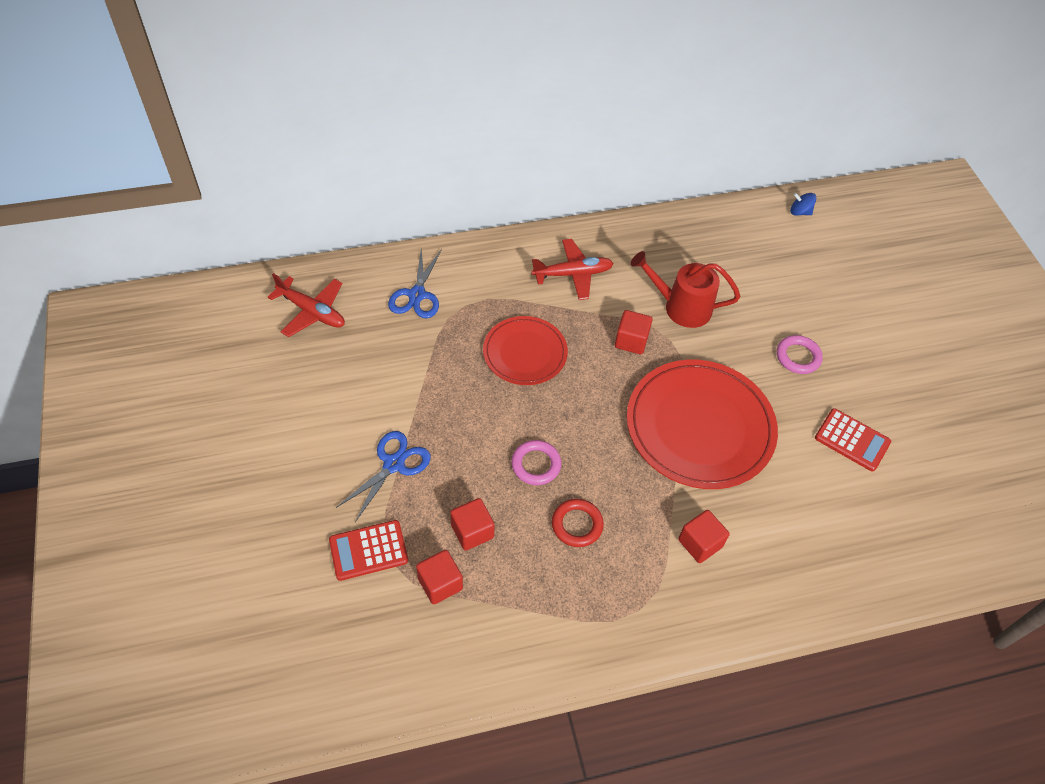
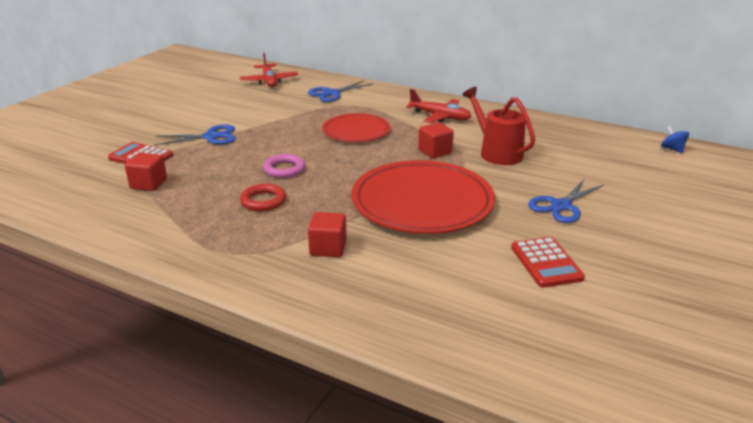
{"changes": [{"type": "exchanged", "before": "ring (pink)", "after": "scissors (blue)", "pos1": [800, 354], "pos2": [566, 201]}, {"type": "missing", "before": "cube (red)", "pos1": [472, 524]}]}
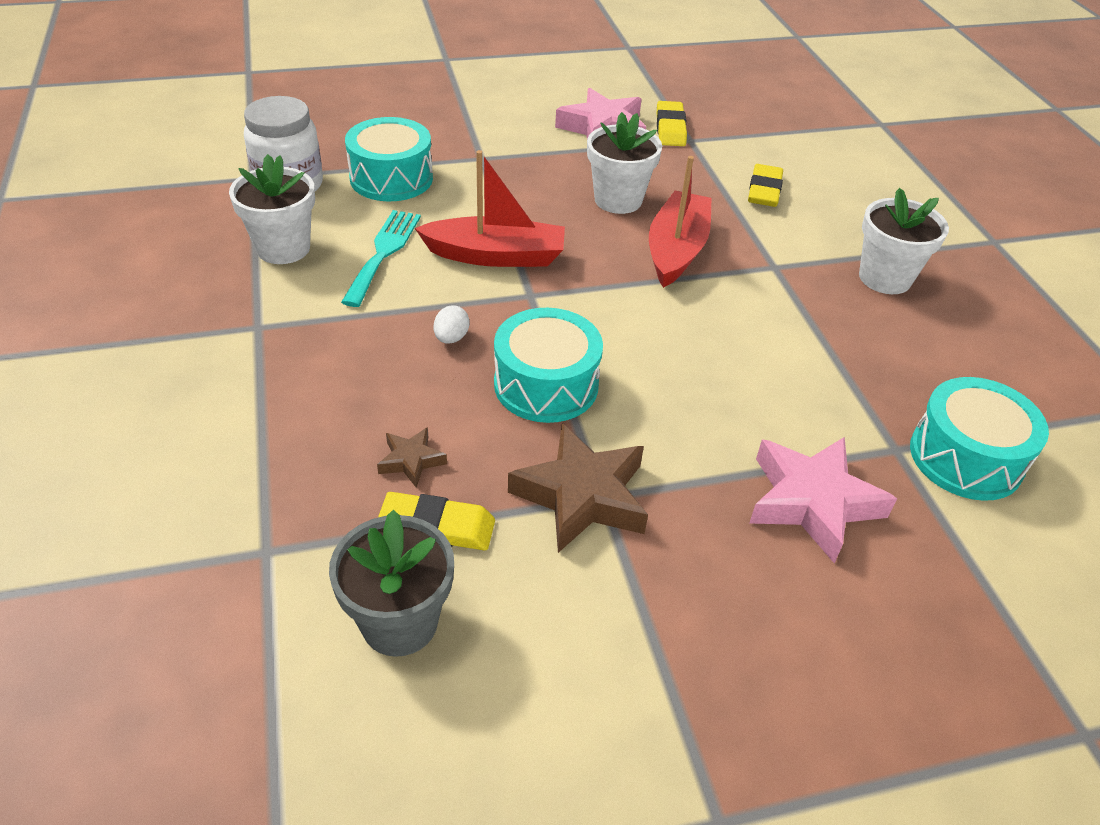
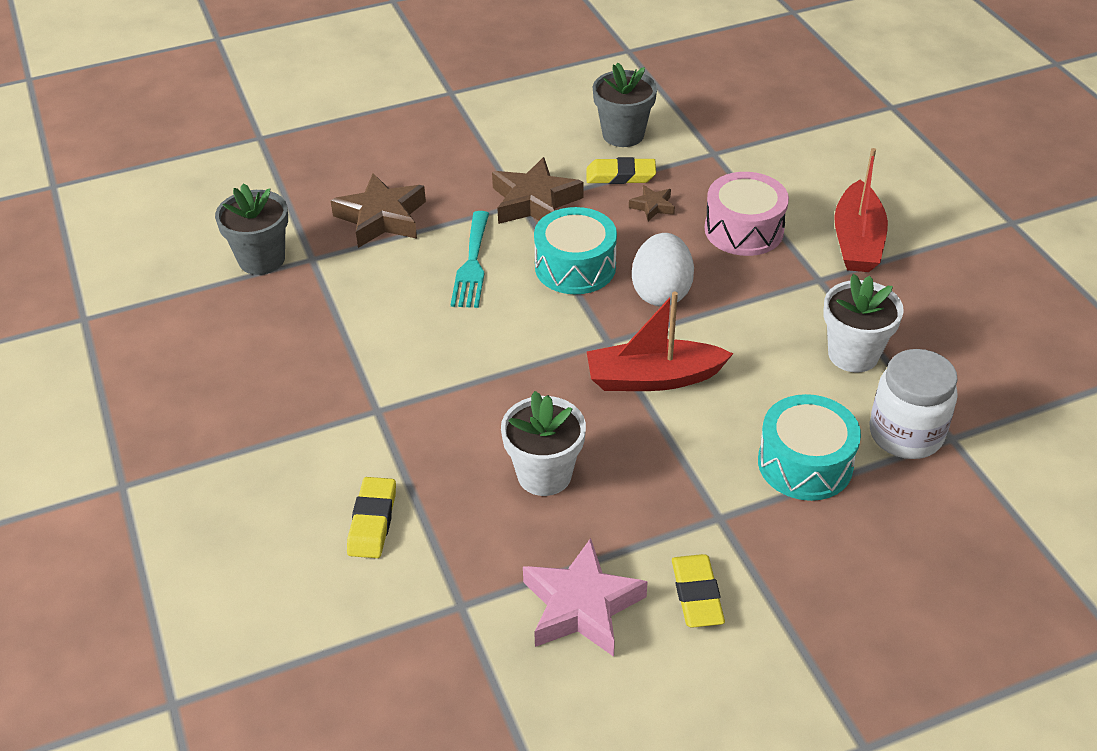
{"changes": [{"type": "exchanged", "before": "drum (turquoise)", "after": "flower pot (grey)", "pos1": [979, 439], "pos2": [251, 229]}, {"type": "colour", "before": "star (pink)", "after": "star (brown)", "pos1": [823, 500], "pos2": [378, 210]}, {"type": "relocated", "before": "fork (turquoise)", "pos1": [381, 258], "pos2": [470, 259]}, {"type": "size", "before": "egg (white)", "pos1": [452, 324], "pos2": [663, 270], "scale": 2.16}, {"type": "relocated", "before": "eraser (yellow)", "pos1": [672, 123], "pos2": [698, 591]}, {"type": "appeared", "after": "drum (pink)", "pos2": [747, 214]}, {"type": "relocated", "before": "boat (red)", "pos1": [680, 222], "pos2": [861, 210]}, {"type": "missing", "before": "flower pot (white)", "pos1": [904, 241]}]}
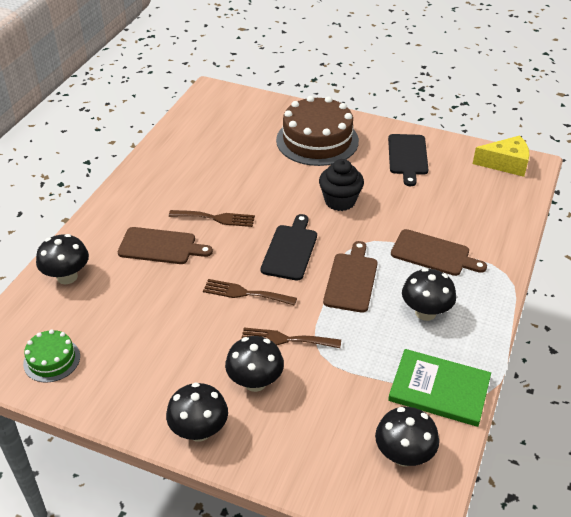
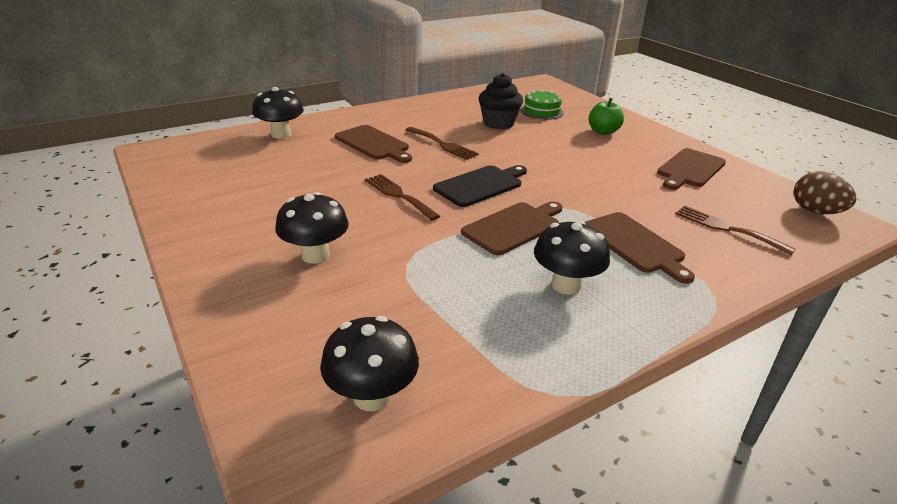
{"changes": [{"type": "relocated", "before": "cupcake (black)", "pos1": [341, 185], "pos2": [501, 101]}, {"type": "relocated", "before": "cake (green)", "pos1": [51, 356], "pos2": [542, 105]}, {"type": "exchanged", "before": "cake (brown)", "after": "apple (green)", "pos1": [317, 131], "pos2": [606, 116]}, {"type": "colour", "before": "cutting board (black)", "after": "cutting board (brown)", "pos1": [408, 160], "pos2": [691, 169]}, {"type": "relocated", "before": "fork (brown)", "pos1": [291, 337], "pos2": [735, 230]}, {"type": "exchanged", "before": "cheese (yellow)", "after": "egg (brown)", "pos1": [501, 156], "pos2": [825, 192]}, {"type": "missing", "before": "mushroom (black)", "pos1": [197, 412]}, {"type": "missing", "before": "book (green)", "pos1": [439, 388]}]}
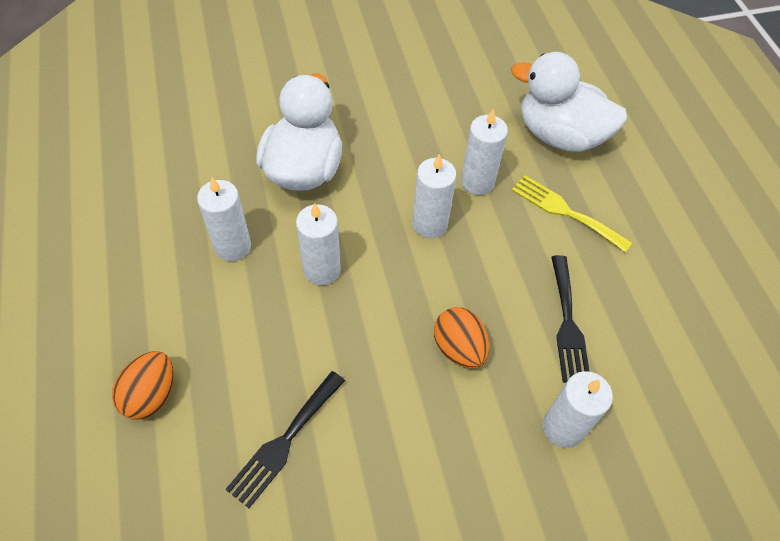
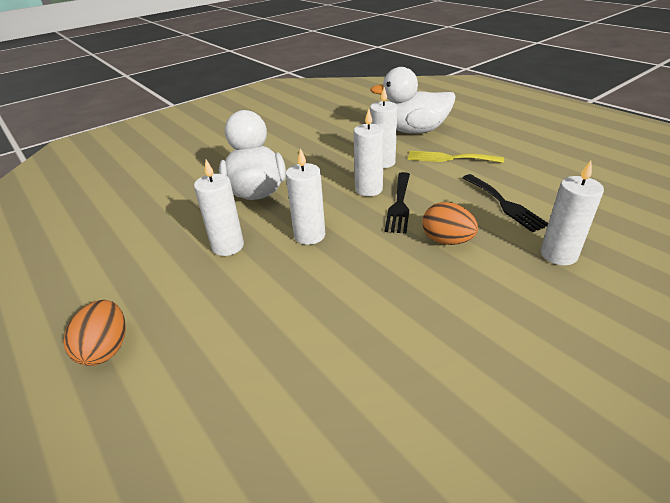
{"changes": [{"type": "relocated", "before": "egg (orange)", "pos1": [143, 385], "pos2": [94, 333]}, {"type": "relocated", "before": "fork (black)", "pos1": [285, 440], "pos2": [397, 203]}]}
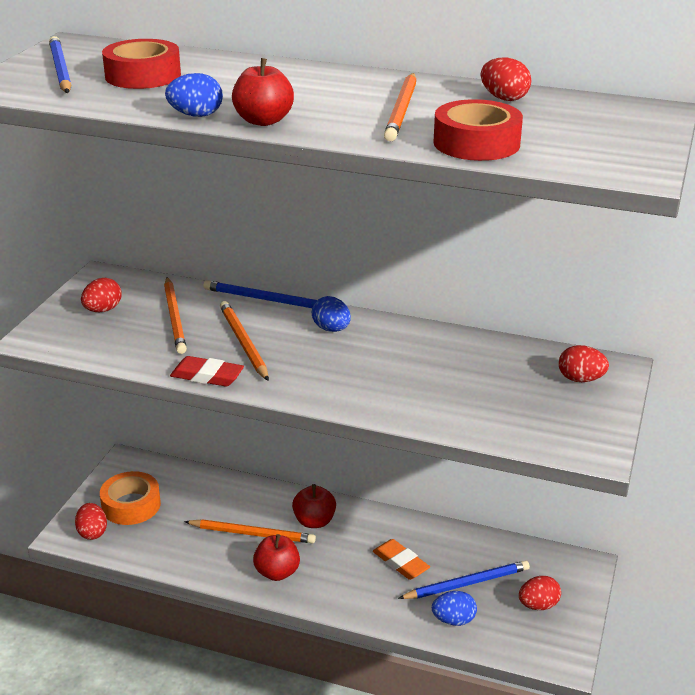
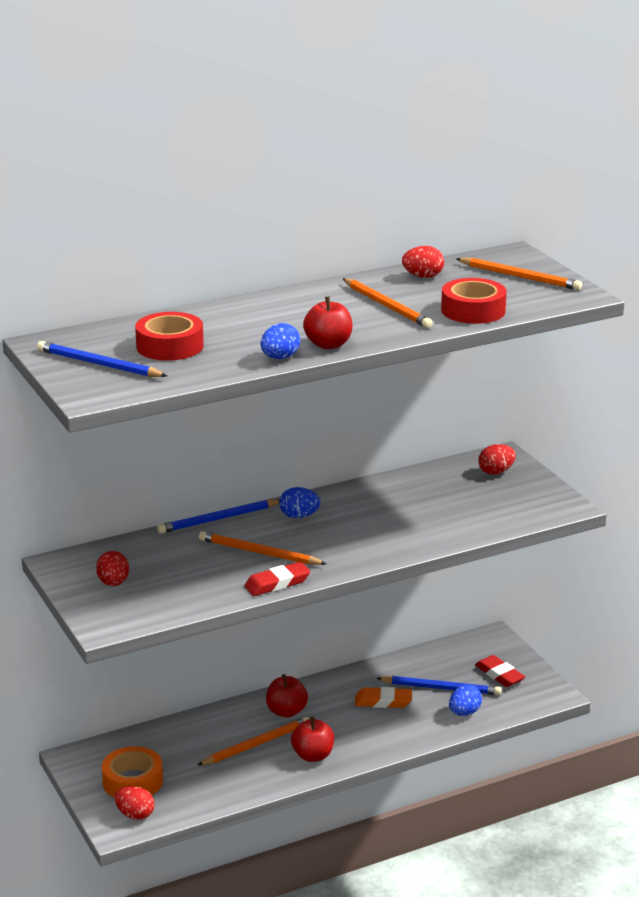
{"changes": [{"type": "spun", "before": "pencil (blue)", "pos1": [464, 579], "pos2": [438, 685], "turn": 75}, {"type": "relocated", "before": "pencil (orange)", "pos1": [175, 315], "pos2": [519, 274]}, {"type": "exchanged", "before": "egg (red)", "after": "eraser (red)", "pos1": [540, 593], "pos2": [500, 671]}]}
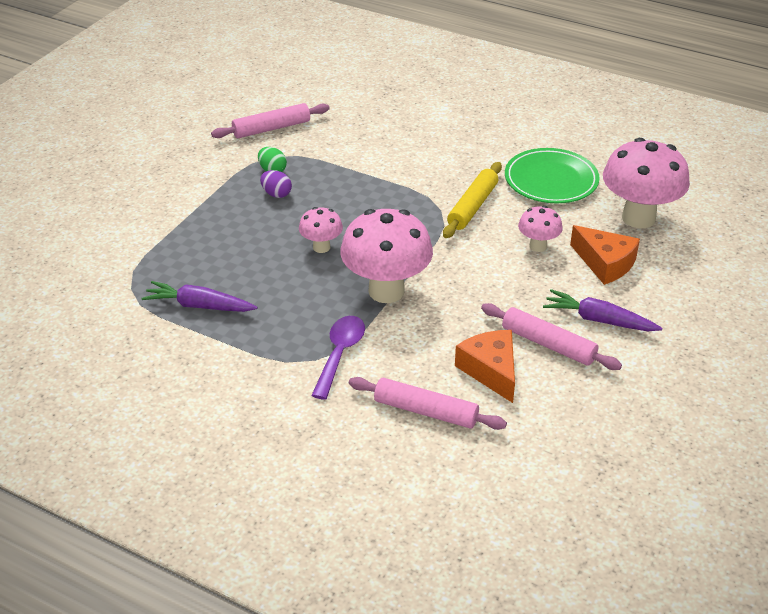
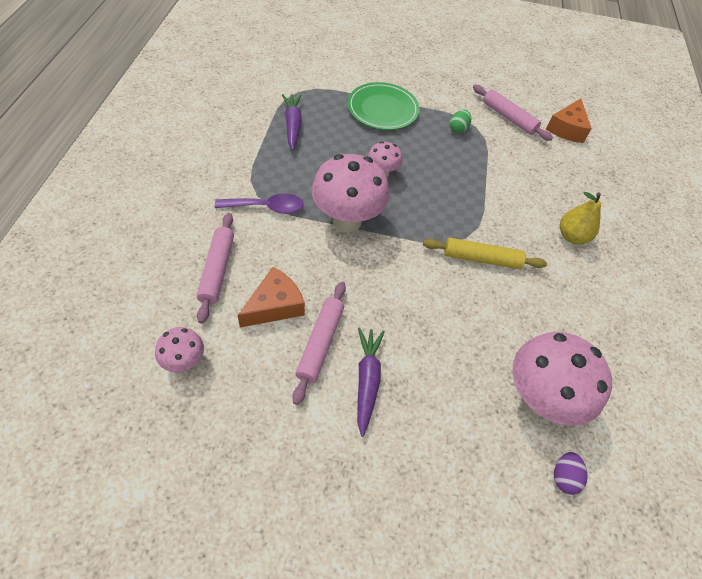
{"changes": [{"type": "relocated", "before": "mushroom (pink)", "pos1": [540, 229], "pos2": [179, 349]}, {"type": "relocated", "before": "plate (green)", "pos1": [552, 176], "pos2": [384, 106]}, {"type": "relocated", "before": "cheese (orange)", "pos1": [605, 255], "pos2": [569, 120]}, {"type": "relocated", "before": "egg (purple)", "pos1": [276, 184], "pos2": [571, 473]}, {"type": "appeared", "after": "pear (yellow)", "pos2": [580, 218]}]}
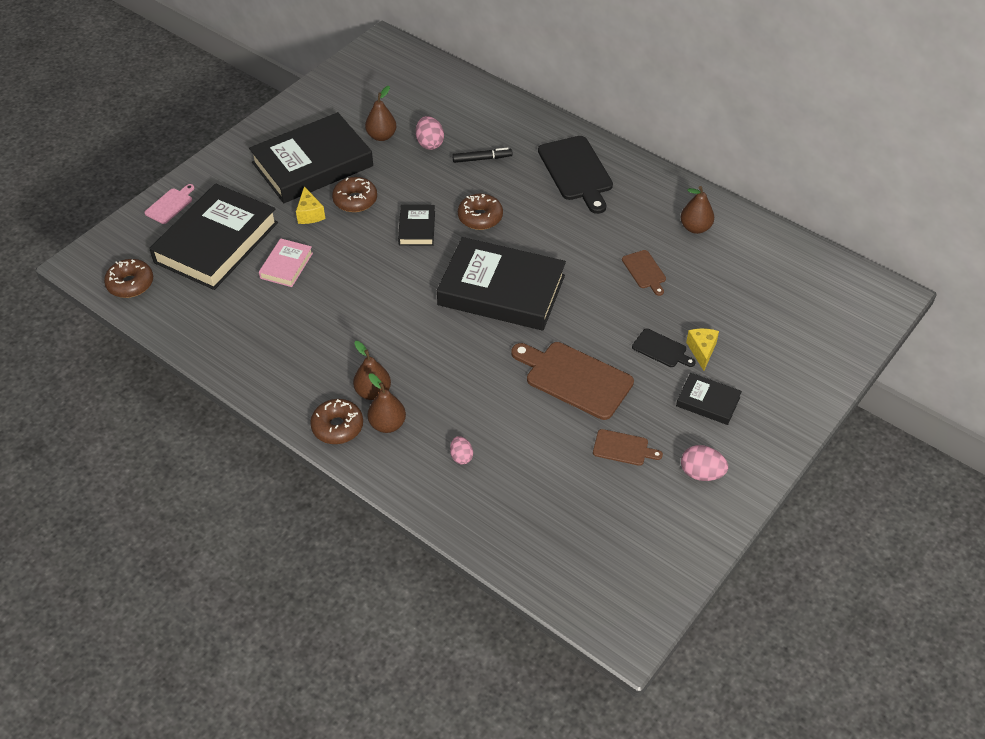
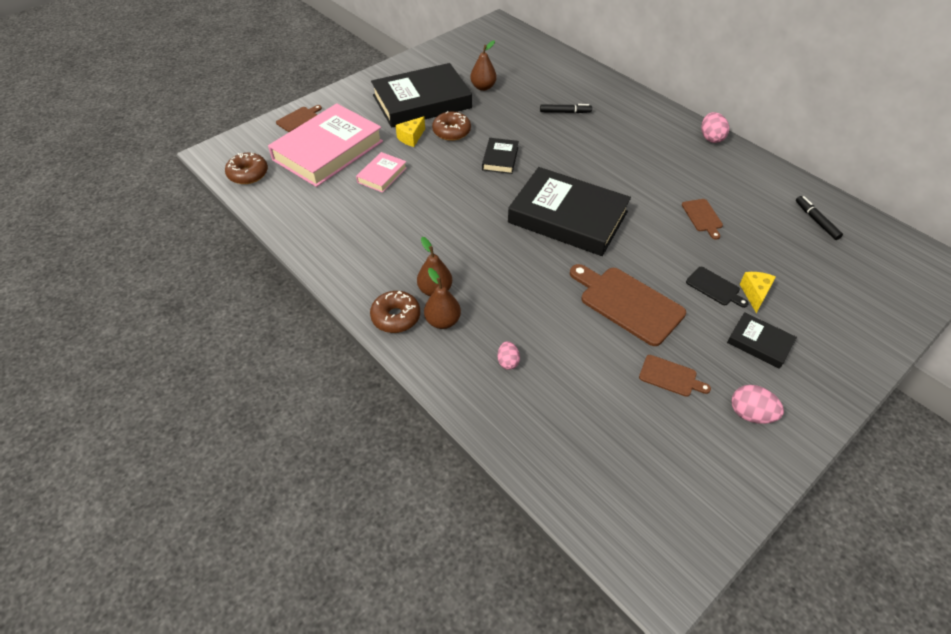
{"changes": [{"type": "colour", "before": "book (black)", "after": "book (pink)", "pos1": [213, 236], "pos2": [325, 145]}, {"type": "colour", "before": "cutting board (pink)", "after": "cutting board (brown)", "pos1": [169, 204], "pos2": [299, 118]}, {"type": "spun", "before": "cheese (yellow)", "pos1": [310, 205], "pos2": [410, 131], "turn": 45}, {"type": "relocated", "before": "egg (pink)", "pos1": [430, 133], "pos2": [715, 127]}, {"type": "appeared", "after": "marker (black)", "pos2": [819, 218]}, {"type": "missing", "before": "donut (brown)", "pos1": [480, 212]}, {"type": "missing", "before": "cutting board (black)", "pos1": [575, 175]}, {"type": "missing", "before": "pear (brown)", "pos1": [697, 210]}]}
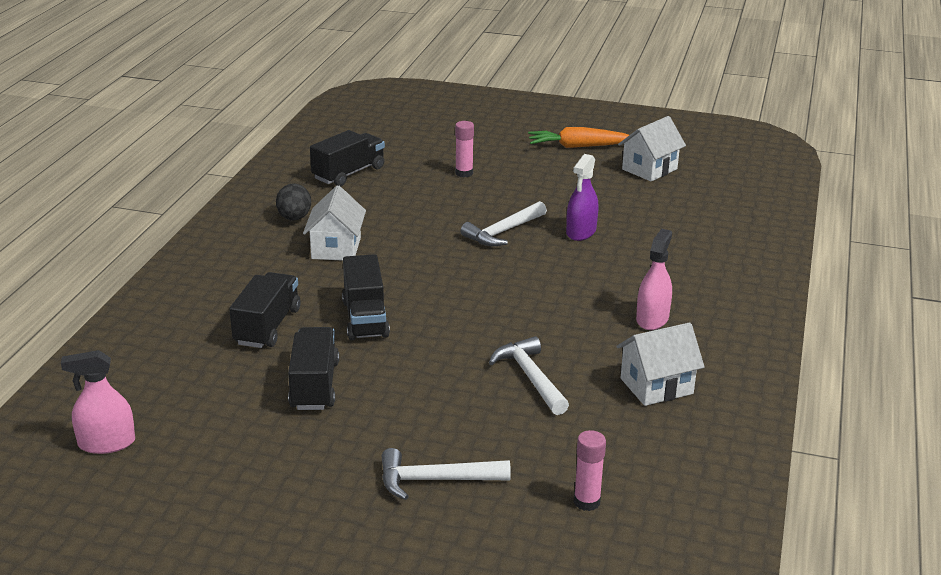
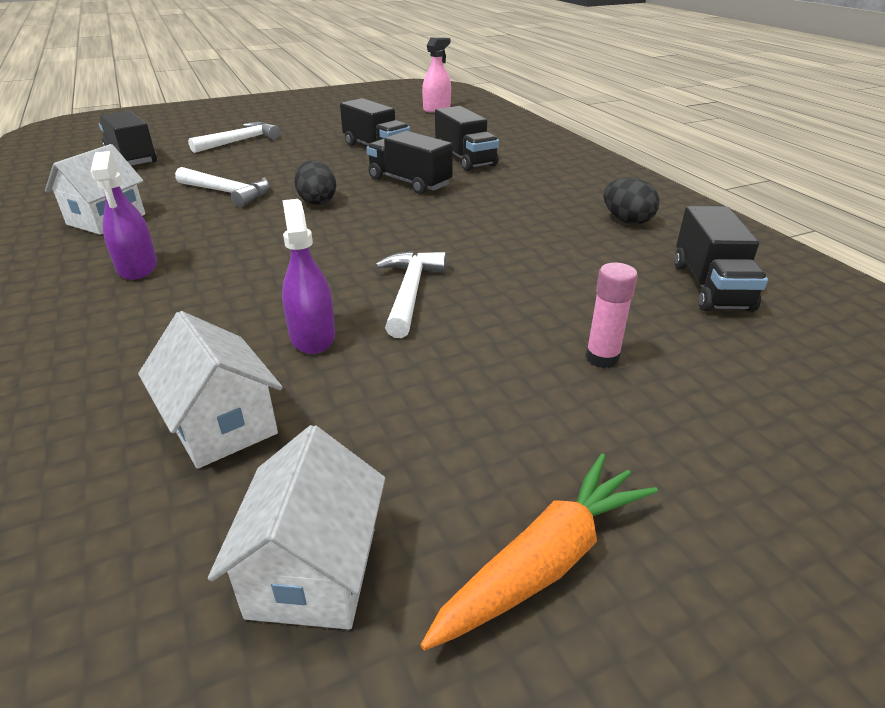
{"changes": [{"type": "colour", "before": "spray bottle (pink)", "after": "spray bottle (purple)", "pos1": [654, 279], "pos2": [124, 215]}, {"type": "exchanged", "before": "glue stick (pink)", "after": "truck (black)", "pos1": [590, 470], "pos2": [128, 138]}, {"type": "relocated", "before": "house (white)", "pos1": [334, 222], "pos2": [210, 390]}, {"type": "appeared", "after": "egg (black)", "pos2": [315, 182]}]}
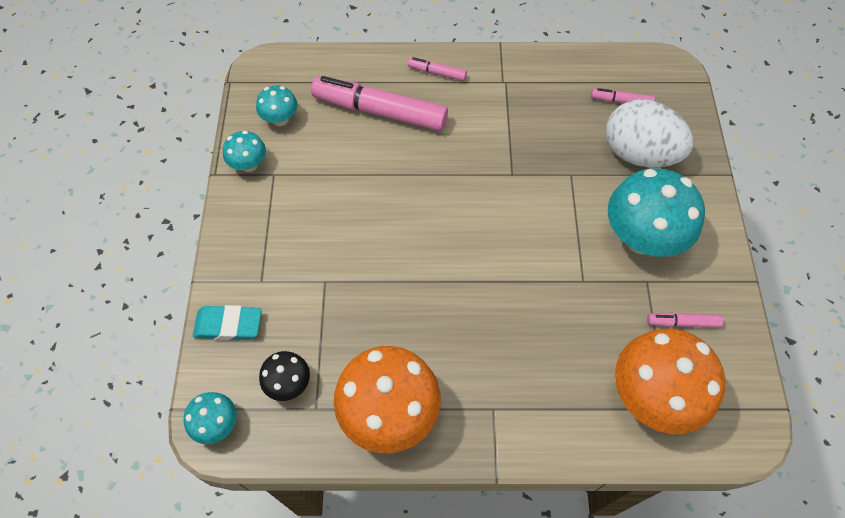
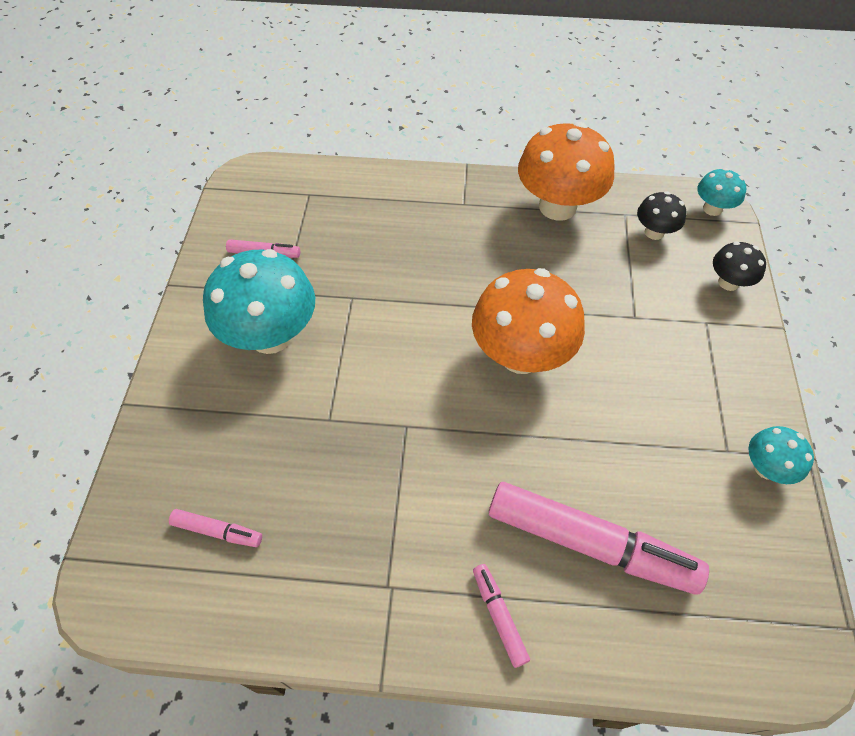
{"changes": [{"type": "relocated", "before": "mushroom (orange)", "pos1": [670, 381], "pos2": [528, 321]}, {"type": "spun", "before": "marker (pink)", "pos1": [437, 69], "pos2": [501, 616], "turn": -135}, {"type": "exchanged", "before": "eraser (turquoise)", "after": "mushroom (black)", "pos1": [227, 322], "pos2": [739, 266]}, {"type": "missing", "before": "mushroom (turquoise)", "pos1": [277, 105]}, {"type": "missing", "before": "egg (white)", "pos1": [650, 133]}]}
